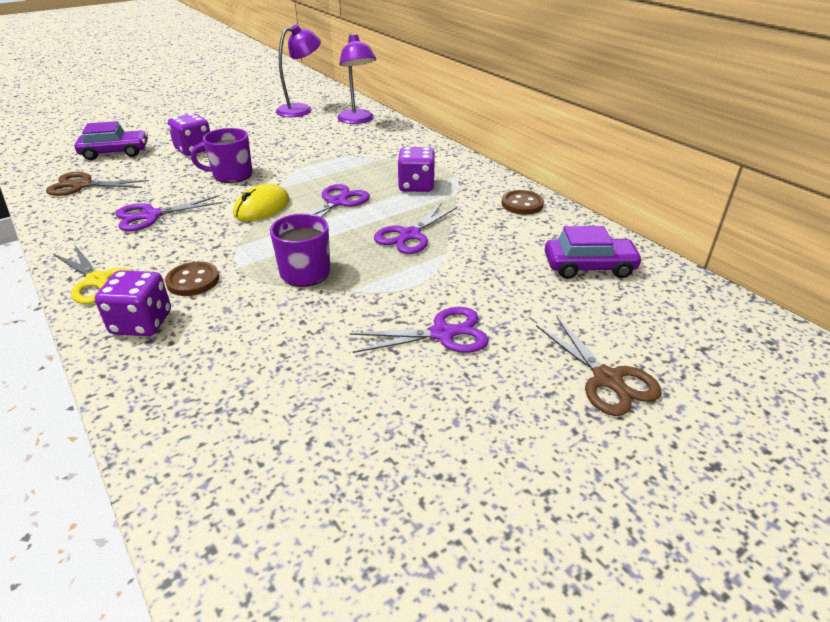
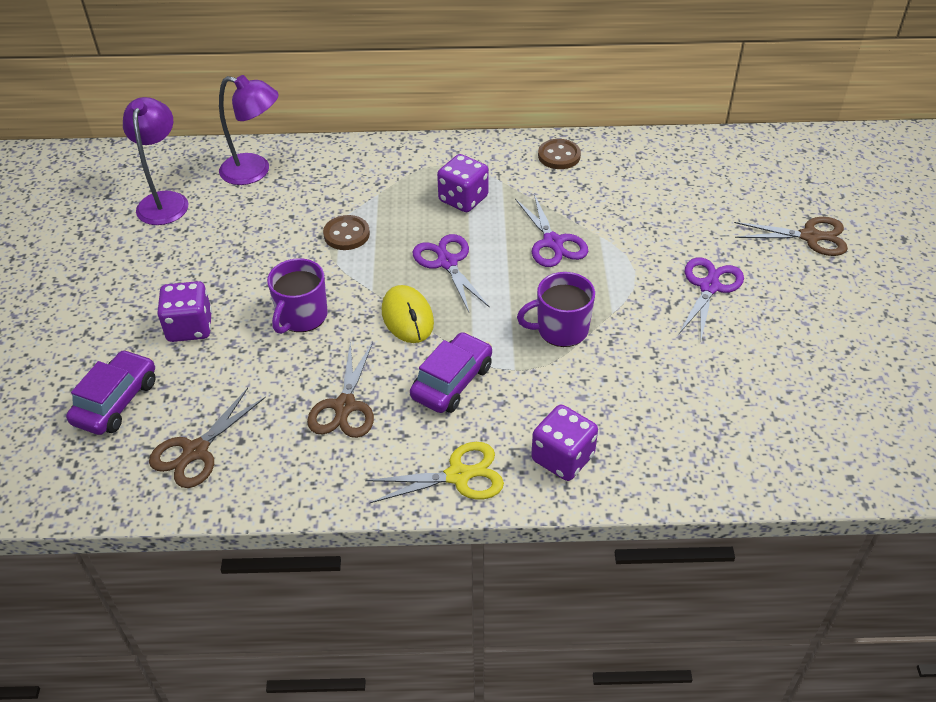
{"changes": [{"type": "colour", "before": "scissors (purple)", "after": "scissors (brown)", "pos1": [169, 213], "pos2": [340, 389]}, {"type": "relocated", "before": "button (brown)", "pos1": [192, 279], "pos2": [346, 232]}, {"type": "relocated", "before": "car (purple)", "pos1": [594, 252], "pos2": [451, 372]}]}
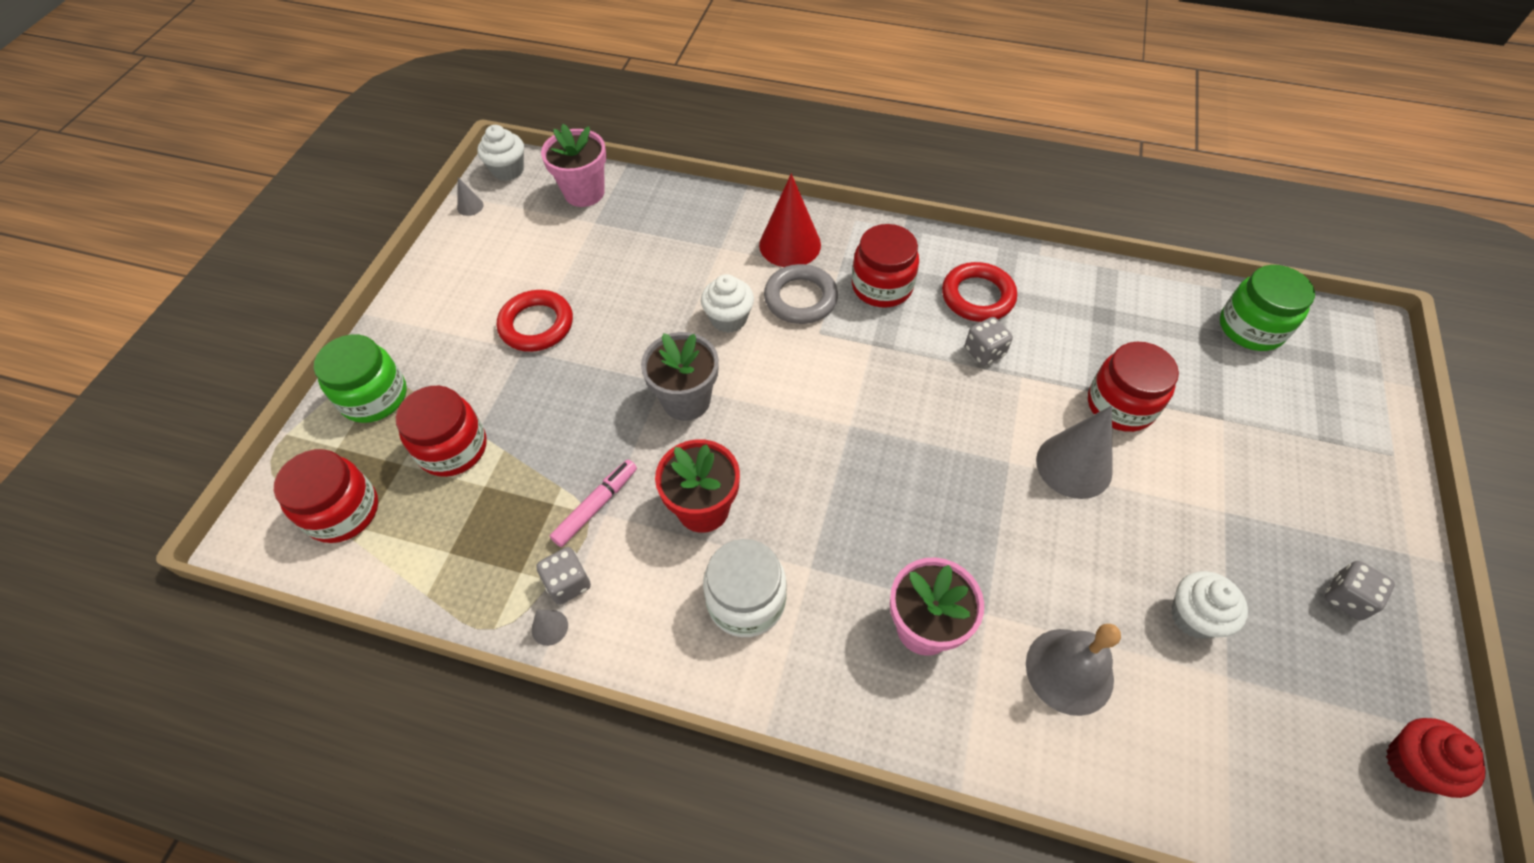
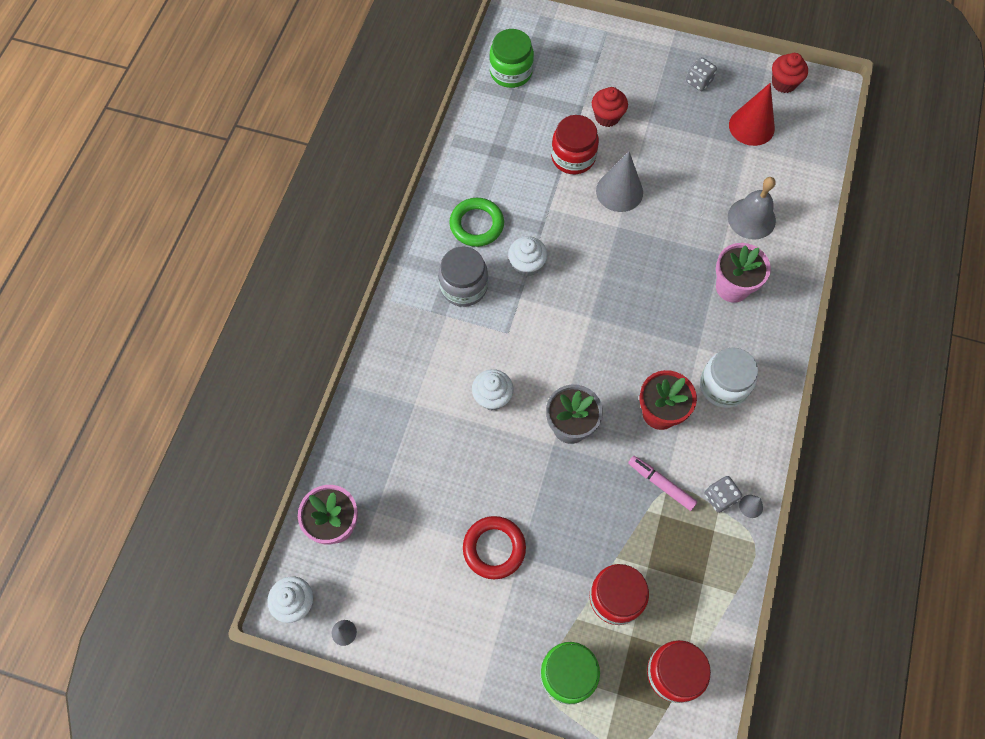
{"changes": [{"type": "colour", "before": "jar (red)", "after": "jar (grey)", "pos1": [885, 266], "pos2": [463, 276]}, {"type": "colour", "before": "ring (red)", "after": "ring (green)", "pos1": [979, 292], "pos2": [476, 222]}, {"type": "relocated", "before": "cupcake (white)", "pos1": [1209, 605], "pos2": [527, 256]}, {"type": "appeared", "after": "cupcake (red)", "pos2": [610, 107]}, {"type": "relocated", "before": "cone (red)", "pos1": [790, 220], "pos2": [752, 114]}, {"type": "missing", "before": "ring (grey)", "pos1": [801, 294]}, {"type": "missing", "before": "dice (grey)", "pos1": [989, 341]}]}
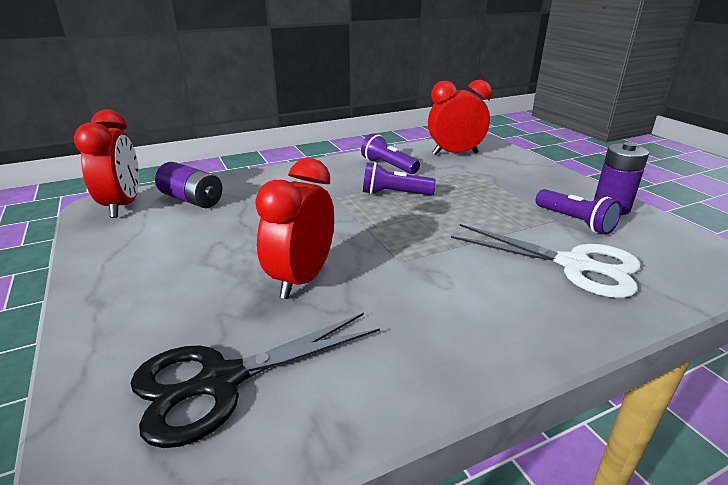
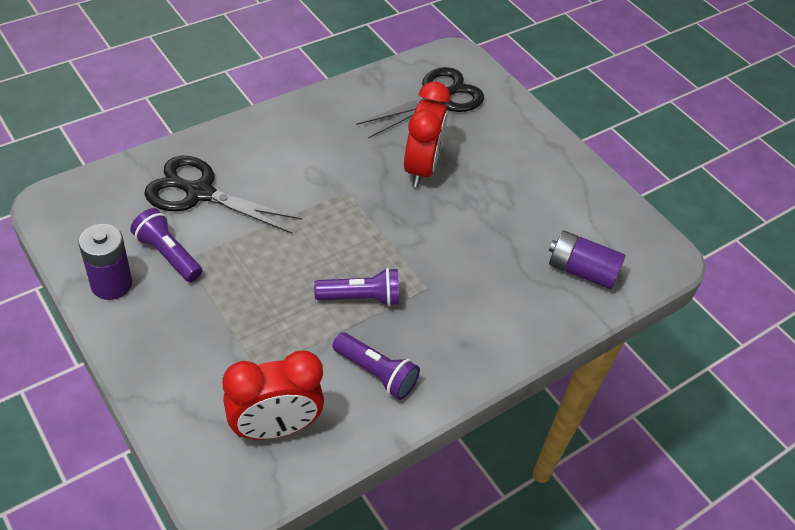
{"changes": [{"type": "colour", "before": "scissors (white)", "after": "scissors (black)", "pos1": [546, 261], "pos2": [223, 195]}, {"type": "missing", "before": "clock (red)", "pos1": [106, 163]}]}
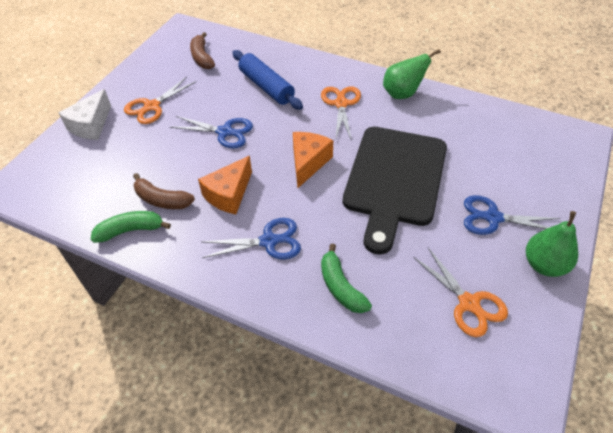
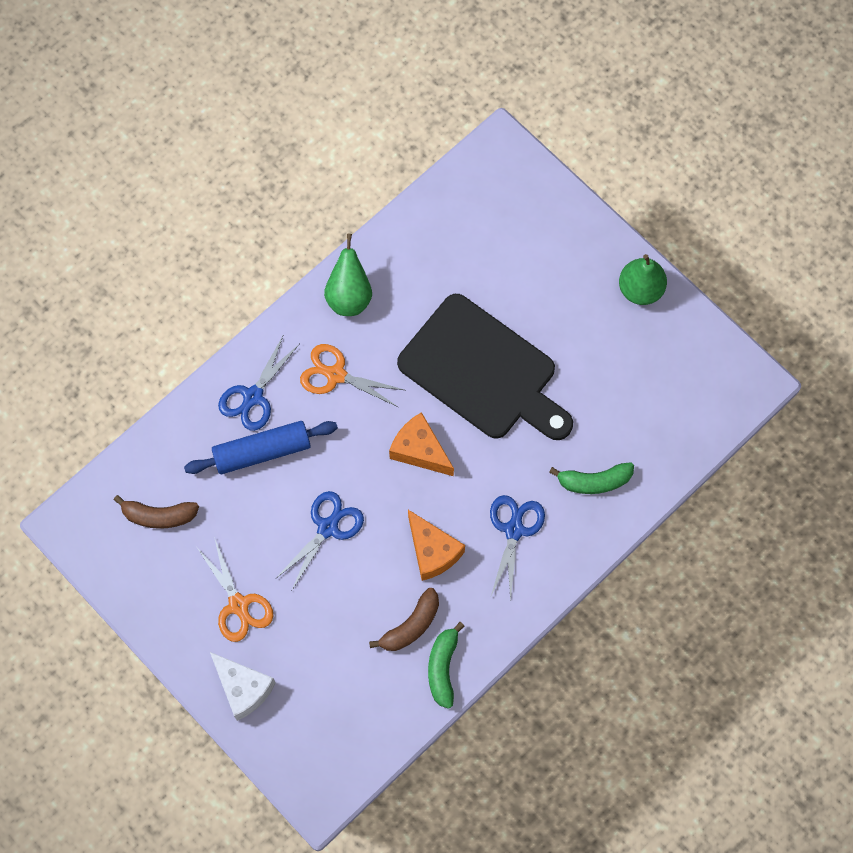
{"changes": [{"type": "relocated", "before": "scissors (blue)", "pos1": [512, 215], "pos2": [258, 382]}, {"type": "missing", "before": "scissors (orange)", "pos1": [460, 292]}]}
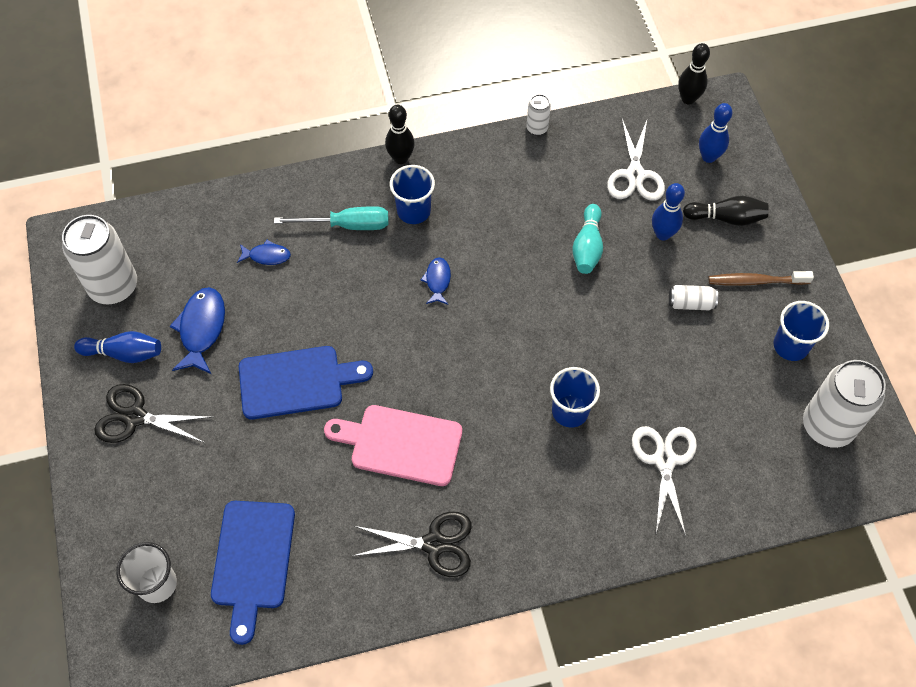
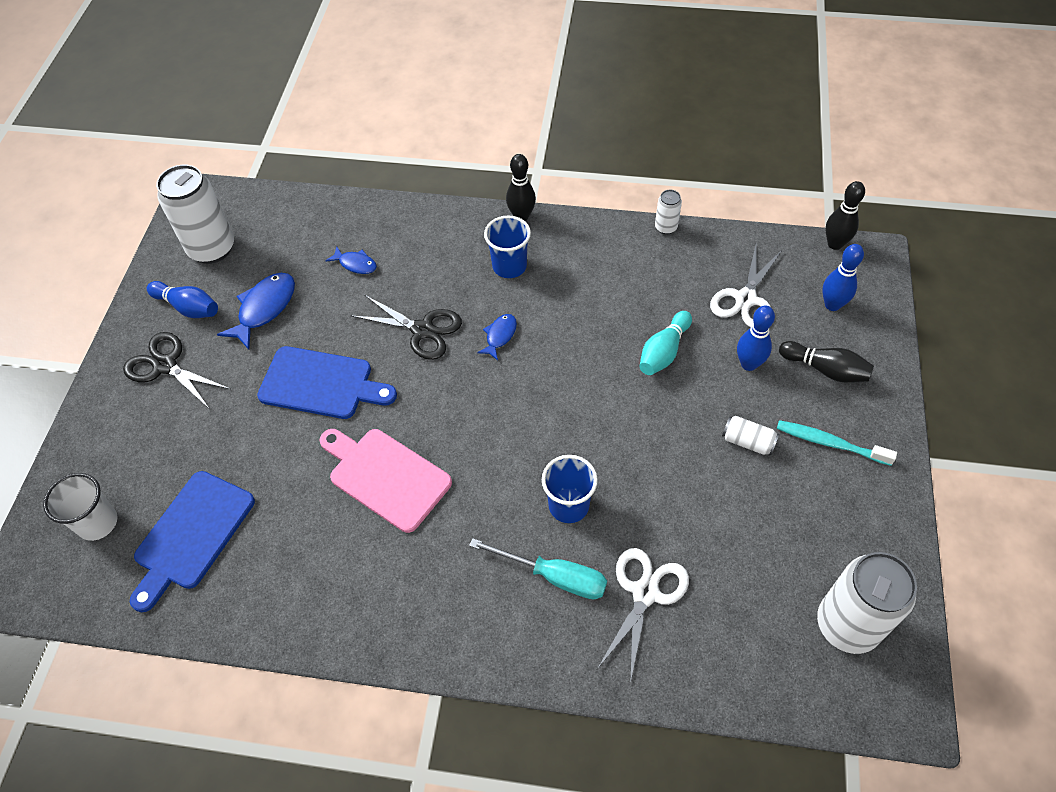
{"changes": [{"type": "relocated", "before": "scissors (black)", "pos1": [412, 544], "pos2": [406, 327]}, {"type": "relocated", "before": "screwdriver (turquoise)", "pos1": [331, 218], "pos2": [538, 568]}, {"type": "colour", "before": "toothbrush (brown)", "after": "toothbrush (turquoise)", "pos1": [761, 278], "pos2": [837, 443]}, {"type": "missing", "before": "cup (blue)", "pos1": [801, 331]}]}
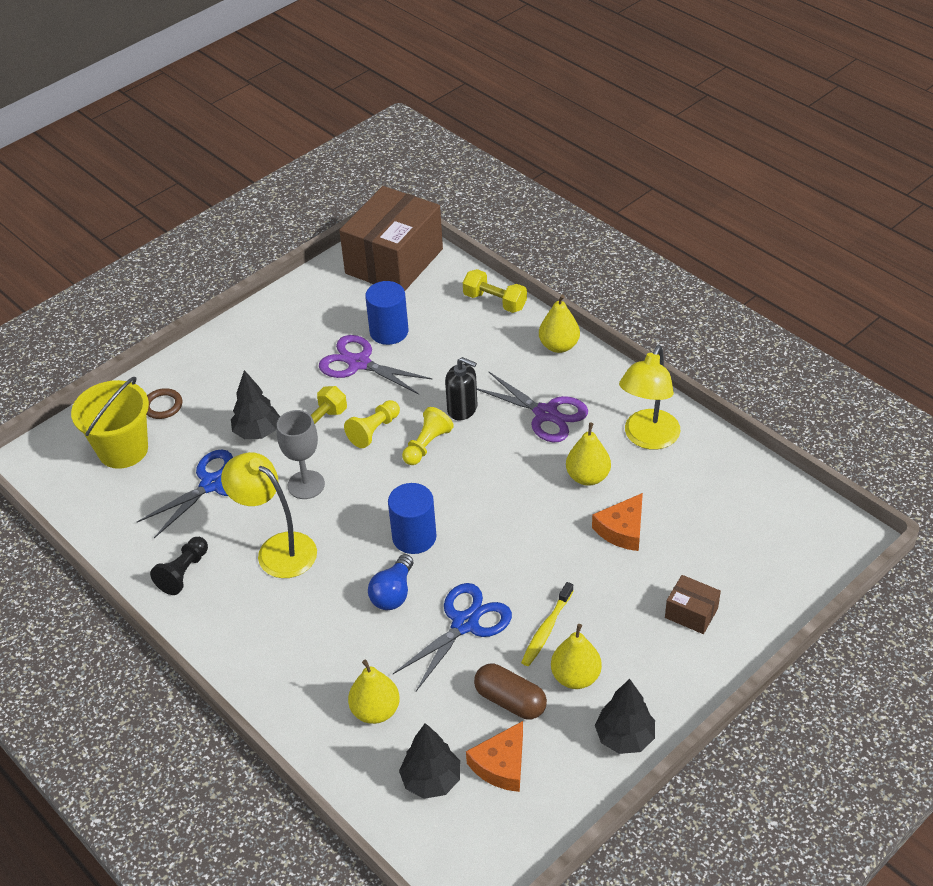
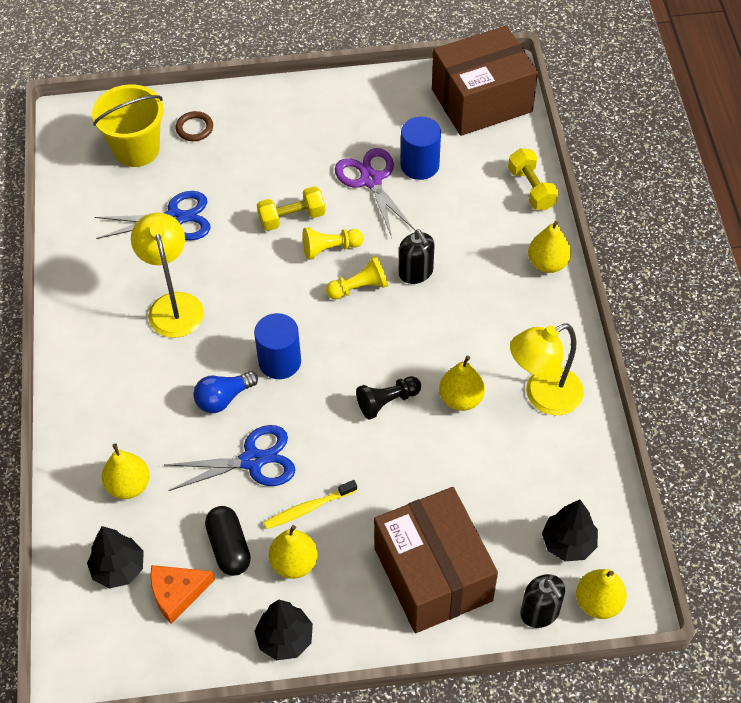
{"changes": [{"type": "colour", "before": "capsule (brown)", "after": "capsule (black)", "pos1": [510, 691], "pos2": [228, 541]}, {"type": "relocated", "before": "pawn (black)", "pos1": [179, 566], "pos2": [388, 398]}, {"type": "size", "before": "box (brown)", "pos1": [693, 604], "pos2": [436, 560], "scale": 2.36}, {"type": "appeared", "after": "soap dispenser (black)", "pos2": [543, 601]}, {"type": "relocated", "before": "tree (black)", "pos1": [255, 404], "pos2": [570, 530]}, {"type": "appeared", "after": "pear (yellow)", "pos2": [601, 594]}, {"type": "missing", "before": "goblet (grey)", "pos1": [301, 454]}, {"type": "missing", "before": "scissors (purple)", "pos1": [532, 407]}, {"type": "missing", "before": "cheese (orange)", "pos1": [617, 522]}]}
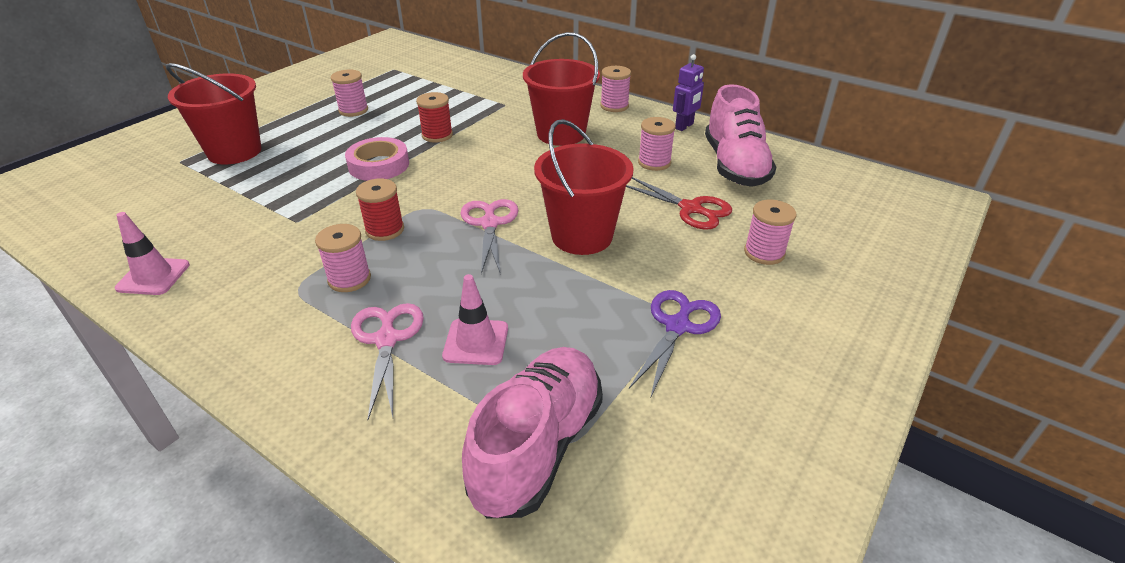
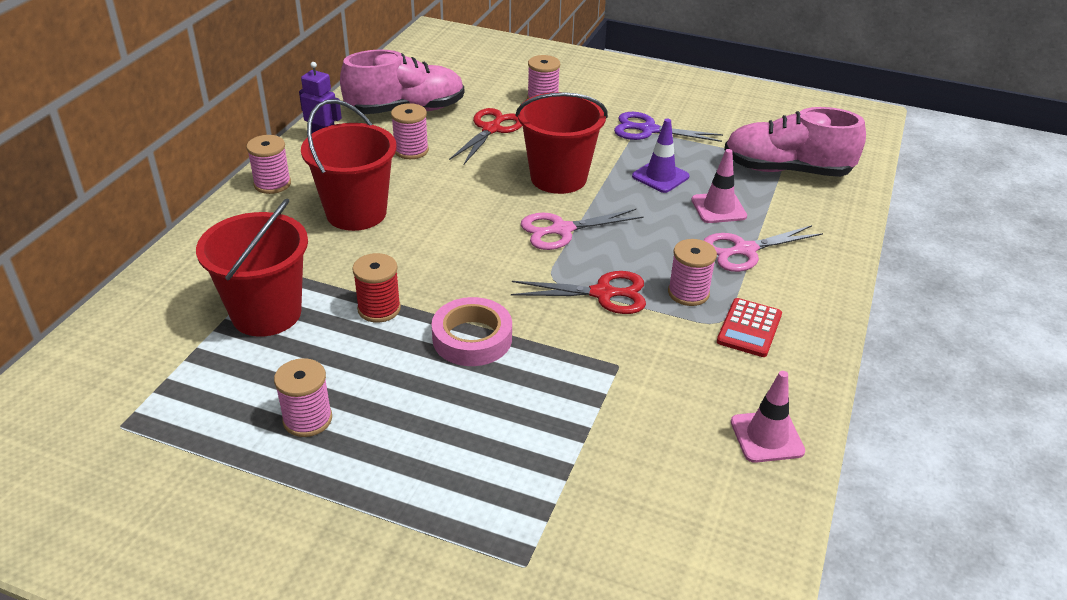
{"changes": [{"type": "relocated", "before": "bucket (red)", "pos1": [214, 114], "pos2": [252, 267]}, {"type": "exchanged", "before": "spool (red)", "after": "scissors (red)", "pos1": [380, 210], "pos2": [578, 292]}, {"type": "appeared", "after": "traffic cone (purple)", "pos2": [661, 156]}, {"type": "appeared", "after": "calculator (red)", "pos2": [749, 327]}]}
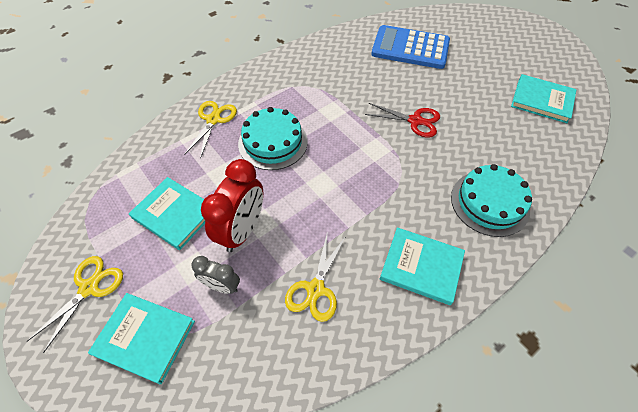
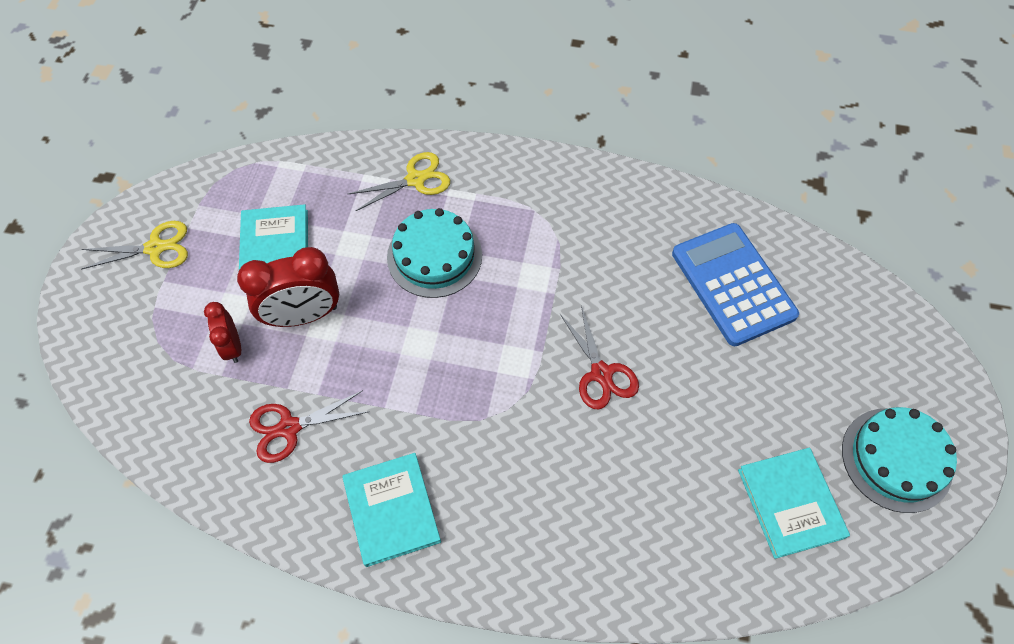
{"changes": [{"type": "colour", "before": "clock (grey)", "after": "clock (red)", "pos1": [215, 275], "pos2": [222, 332]}, {"type": "colour", "before": "scissors (yellow)", "after": "scissors (red)", "pos1": [315, 278], "pos2": [308, 426]}, {"type": "relocated", "before": "cake (turquoise)", "pos1": [491, 200], "pos2": [899, 460]}, {"type": "missing", "before": "book (turquoise)", "pos1": [141, 338]}]}
